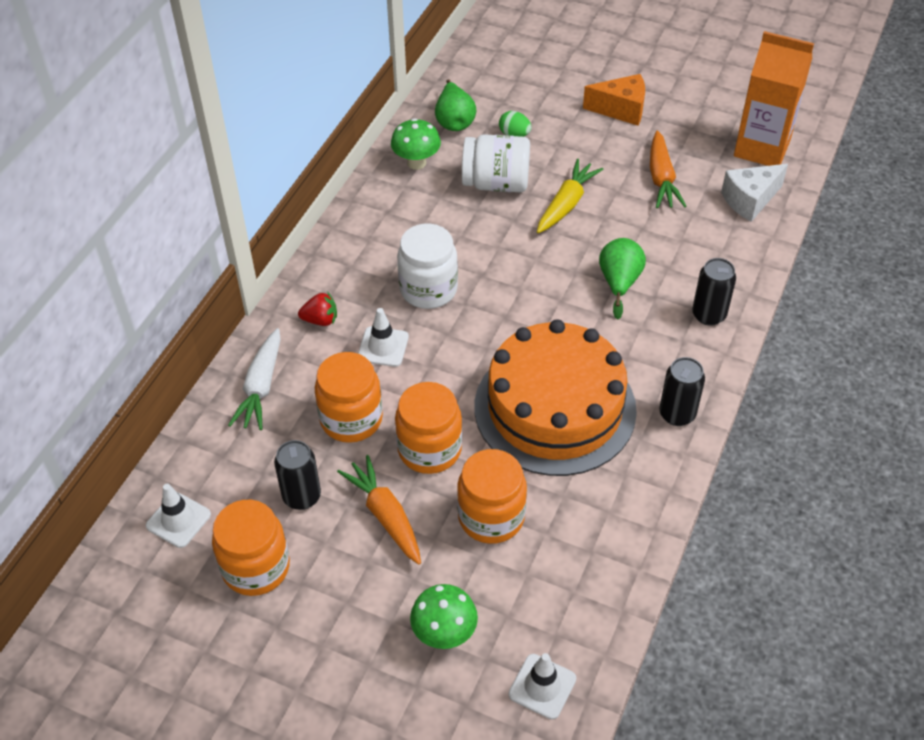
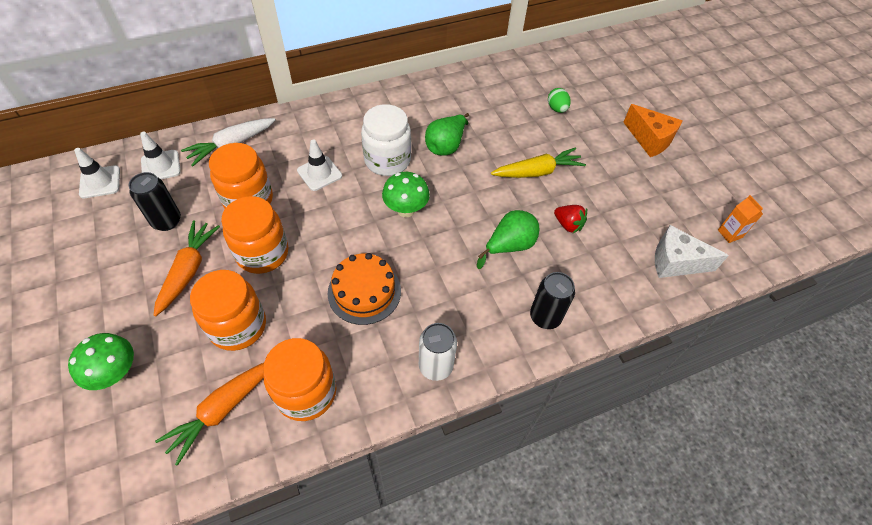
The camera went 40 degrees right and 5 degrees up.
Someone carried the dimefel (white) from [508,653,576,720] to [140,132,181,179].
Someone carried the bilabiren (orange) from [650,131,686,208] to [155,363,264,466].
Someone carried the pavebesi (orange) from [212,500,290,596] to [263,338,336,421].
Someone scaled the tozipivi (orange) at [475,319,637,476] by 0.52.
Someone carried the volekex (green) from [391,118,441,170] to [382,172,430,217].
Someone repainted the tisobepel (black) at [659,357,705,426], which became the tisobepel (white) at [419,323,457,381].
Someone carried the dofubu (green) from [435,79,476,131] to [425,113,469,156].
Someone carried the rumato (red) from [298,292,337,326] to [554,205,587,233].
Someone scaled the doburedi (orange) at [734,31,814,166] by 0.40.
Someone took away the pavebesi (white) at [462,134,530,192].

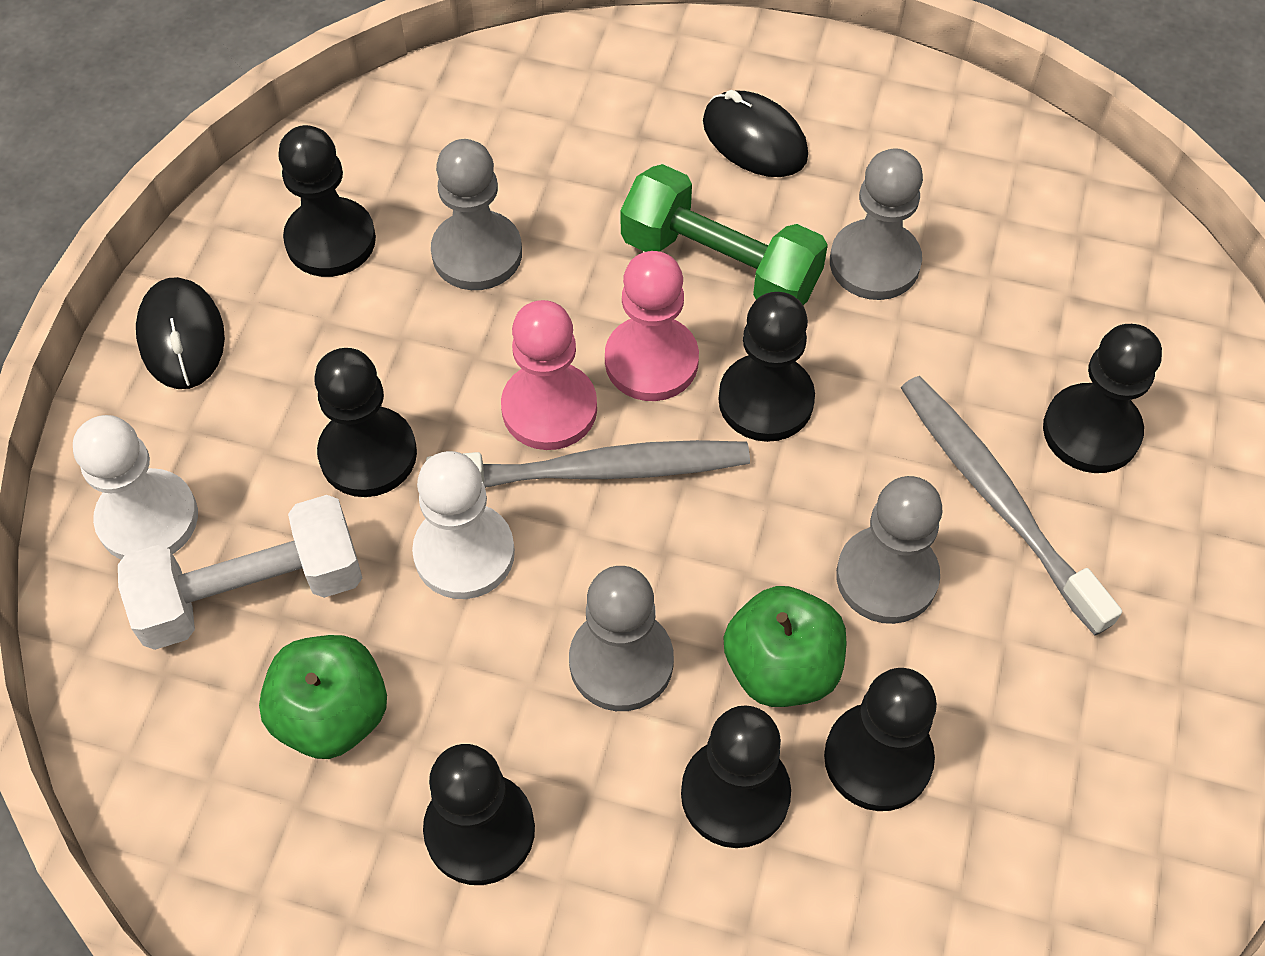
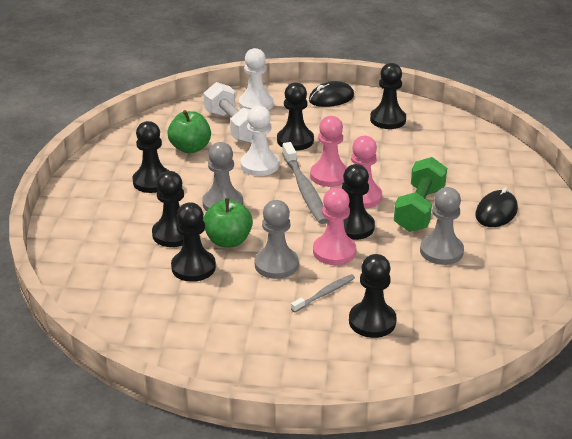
The camera went 80 degrees right and 25 degrees down.
Someone scaled the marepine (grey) at [901,376,1122,636] by 0.54.
Someone put down the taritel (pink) at [313,188,356,265].
Someone took away the taritel (grey) at [431,139,522,290].

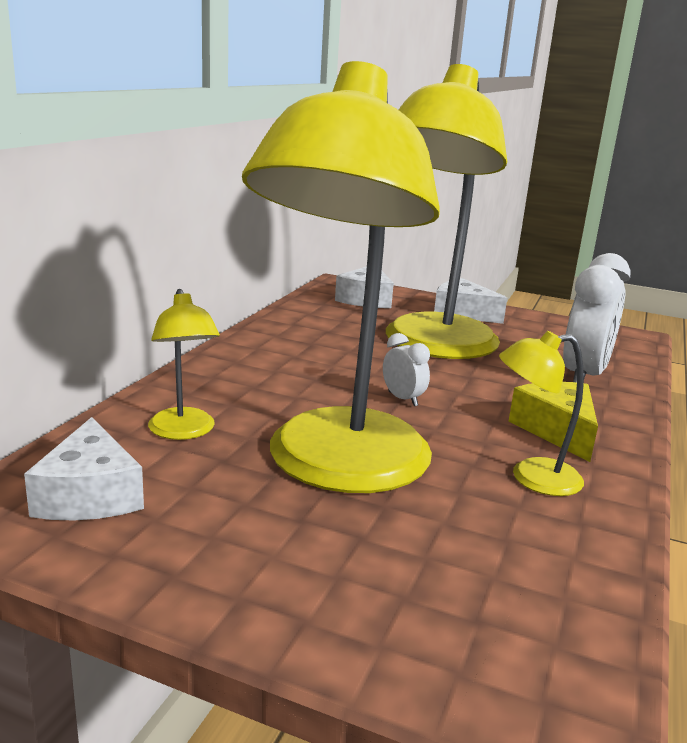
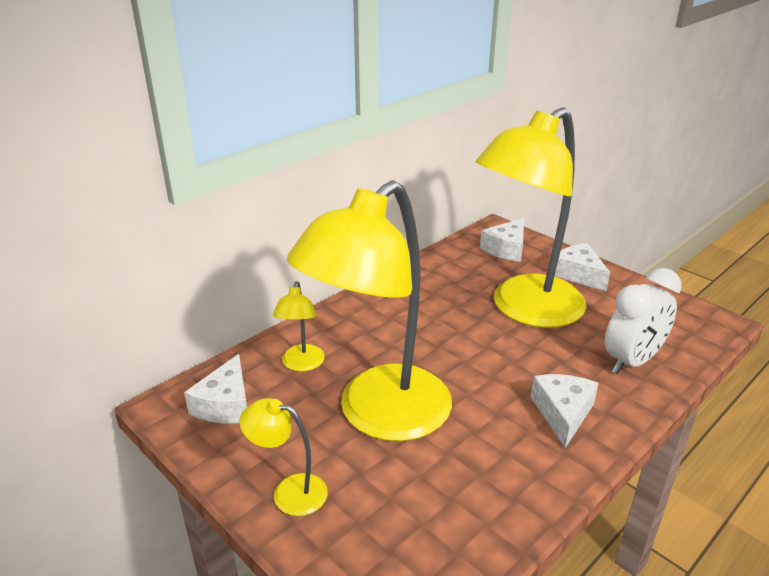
The camera went 25 degrees right and 10 degrees up.
Someone carried the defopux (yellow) from [499,331,584,496] to [239,398,328,516].
Someone repainted the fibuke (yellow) at [509,382,598,462], which became the fibuke (white) at [531,374,599,448].
Someone took away the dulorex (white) at [383,333,430,406].

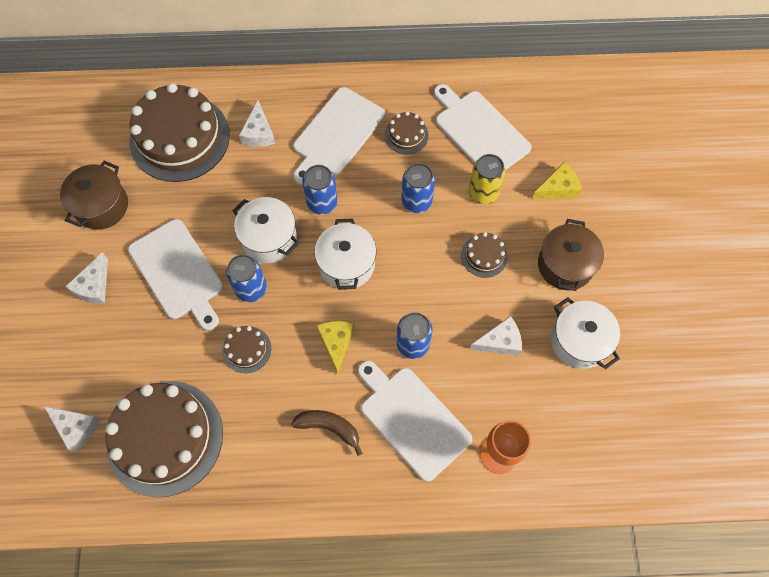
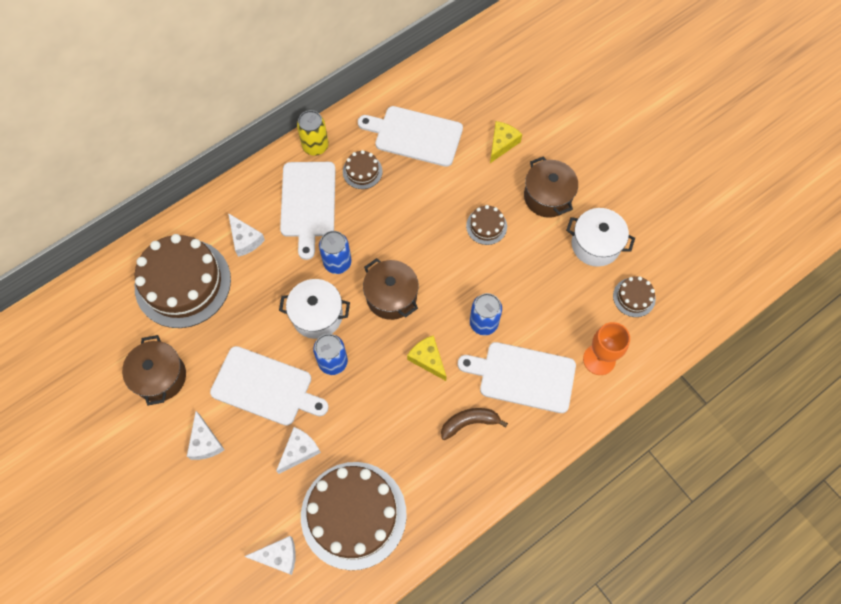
The camera went 35 degrees left and 0 degrees up.
Someone carried the fibuke (white) from [469,316,522,356] to [276,427,321,474].
Someone carried the tisobepel (yellow) from [469,154,505,204] to [297,110,329,156].
Someone repainted the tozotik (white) at [314,218,376,290], which became the tozotik (brown) at [363,258,419,320].
Someone carried the tozipivi (brown) from [222,326,271,373] to [613,276,656,317].
Someone took away the tisobepel (blue) at [402,163,435,213].

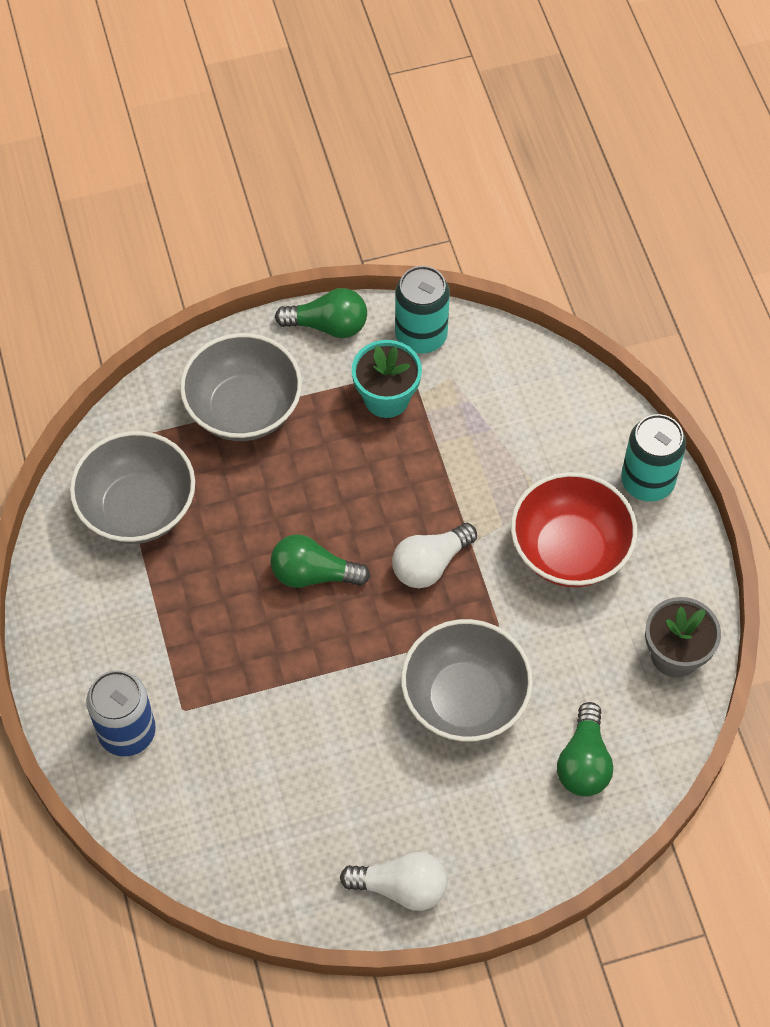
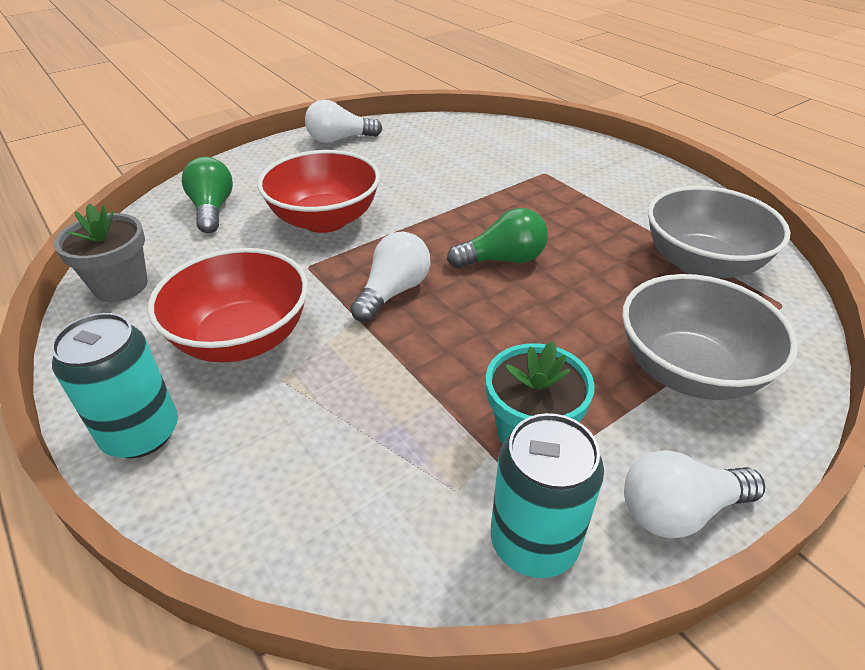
The camera went 160 degrees right and 20 degrees down.
Someone repainted the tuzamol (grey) at [401,619,533,742], which became the tuzamol (red) at [258,150,380,233].
Someone repainted the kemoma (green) at [275,288,367,338], which became the kemoma (white) at [624,450,765,538].
Someone took away the tisobepel (blue) at [86,670,156,757].

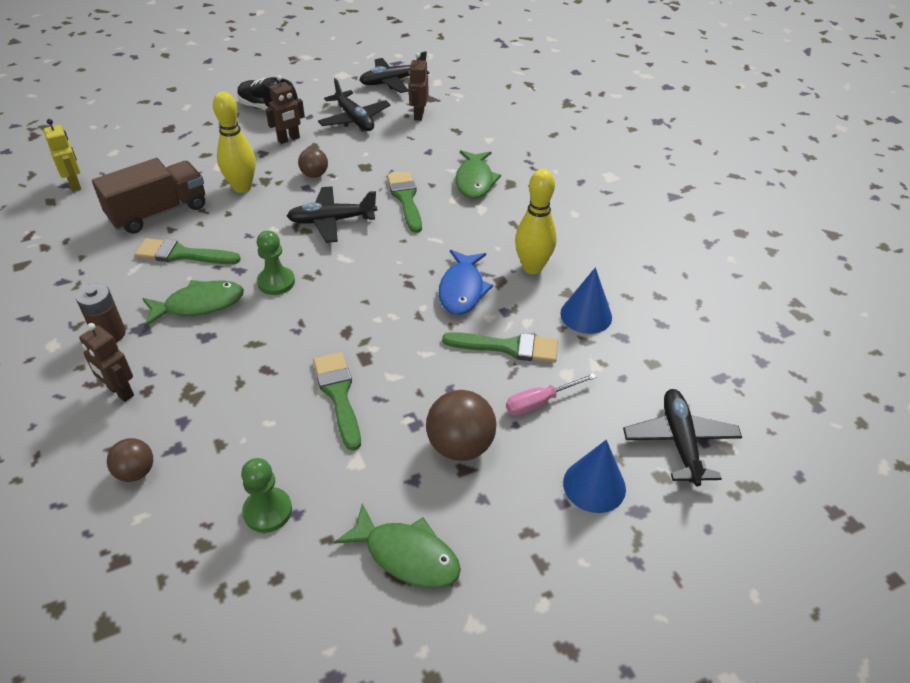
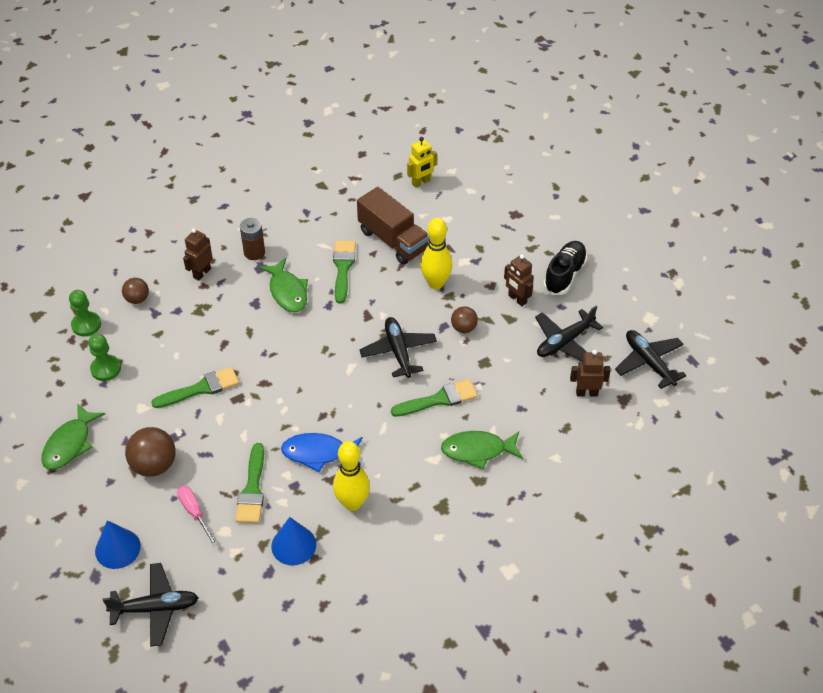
The camera went 85 degrees right and 5 degrees up.
Someone carried the taritel (green) from [257,230,295,295] to [69,290,101,336].

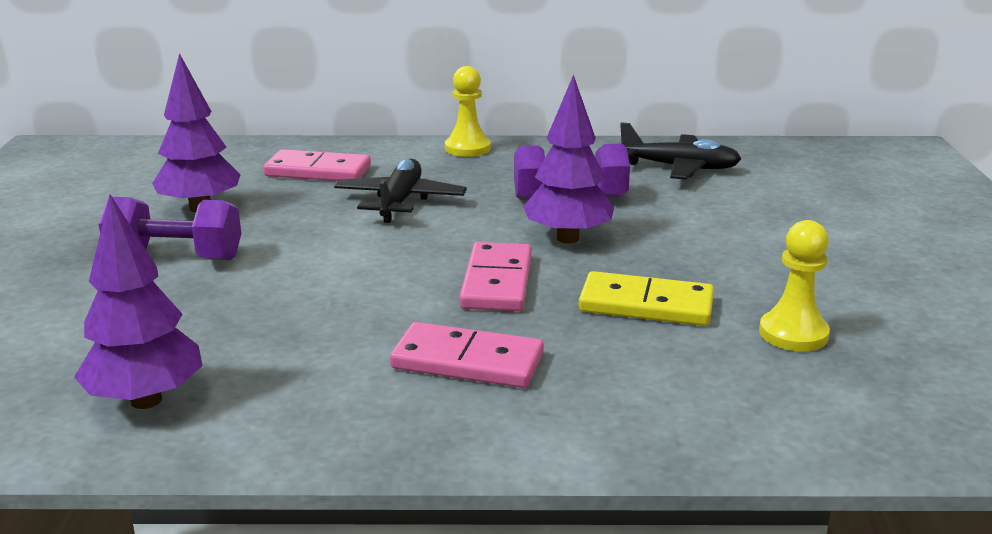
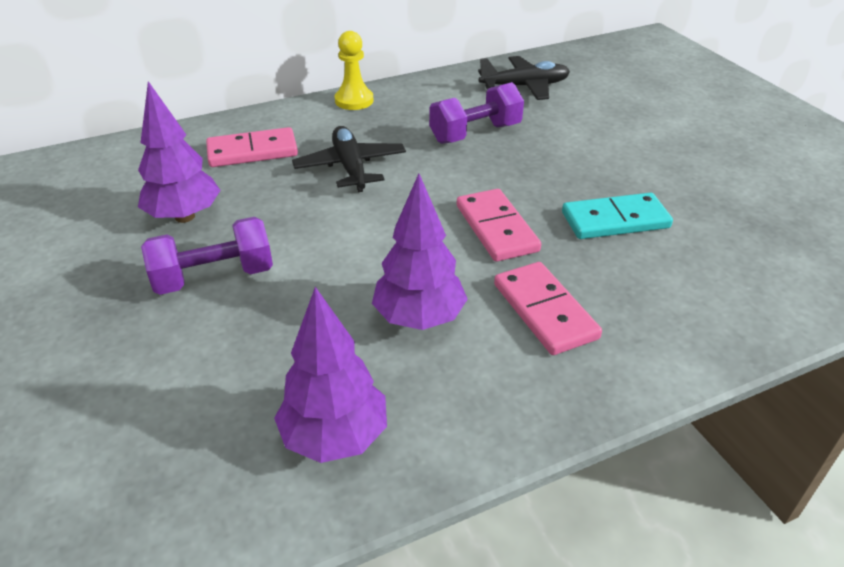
The camera went 25 degrees left and 15 degrees up.
Someone carried the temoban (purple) from [523,74,614,243] to [372,174,468,330].
Someone rotated the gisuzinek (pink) at [390,322,544,388] by 75 degrees clockwise.
Someone repainted the gisuzinek (yellow) at [579,271,714,326], which became the gisuzinek (turquoise) at [562,193,673,239].
Someone took away the taritel (yellow) at [759,220,830,351].

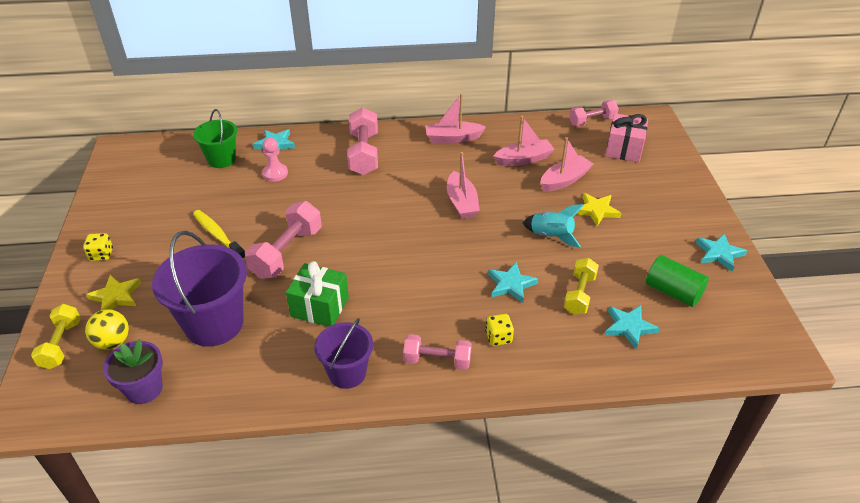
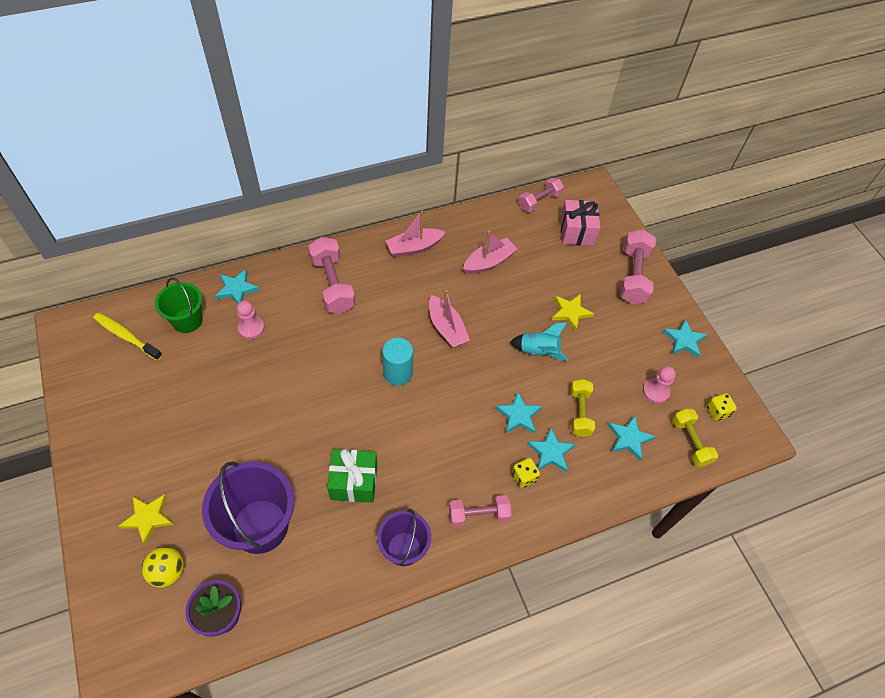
The camera went 20 degrees left and 15 degrees up.
Someone carried the marepine (yellow) from [193,210,245,260] to [93,313,162,361].
Someone put down the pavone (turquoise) at [382,338,413,386].
Someone put down the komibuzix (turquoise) at [527,428,575,472].
Someone carried the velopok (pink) from [245,201,322,279] to [620,229,656,304].
Someone swapped the pavone (green) at [646,255,709,307] for the taritel (pink) at [643,366,676,404].
Someone carried the velopok (yellow) from [31,304,81,369] to [672,409,718,467].
Someone carried the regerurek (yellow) from [83,233,113,261] to [706,393,737,421].
Someone took away the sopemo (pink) at [541,137,593,191].

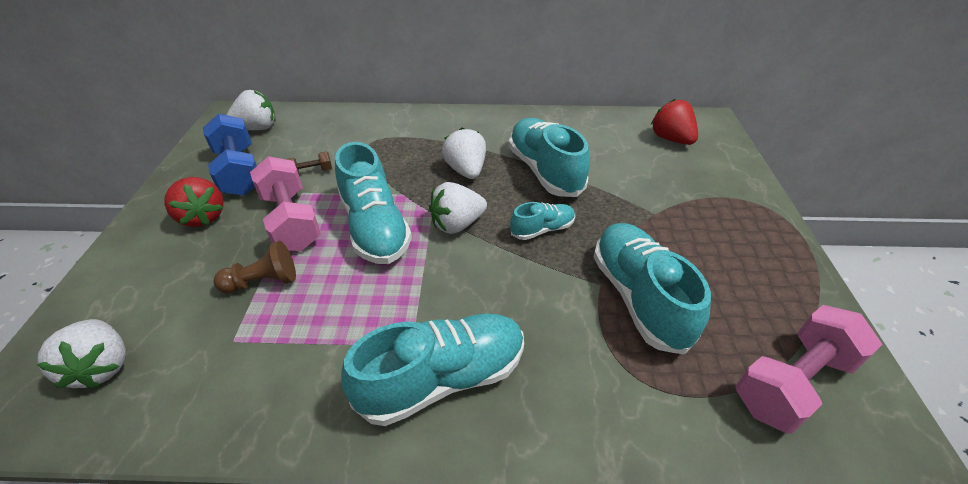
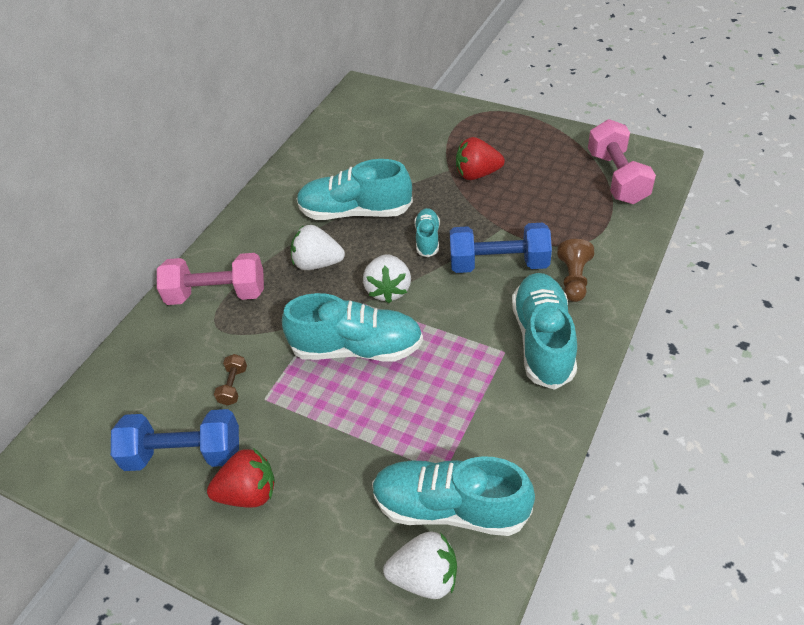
The camera went 60 degrees left and 5 degrees up.
Someone carried the velopok (pink) from [250,156,321,251] to [157,253,264,305].
Someone carried the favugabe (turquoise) from [594,223,711,355] to [372,456,535,536].
Someone put down the velopok (blue) at [450,223,552,273].
Someone carried the rumato (red) from [651,99,698,145] to [456,137,505,180].
Someone carried the taritel (brown) from [214,241,296,293] to [557,239,594,302].
Someone took away the rumato (white) at [227,90,275,130].

